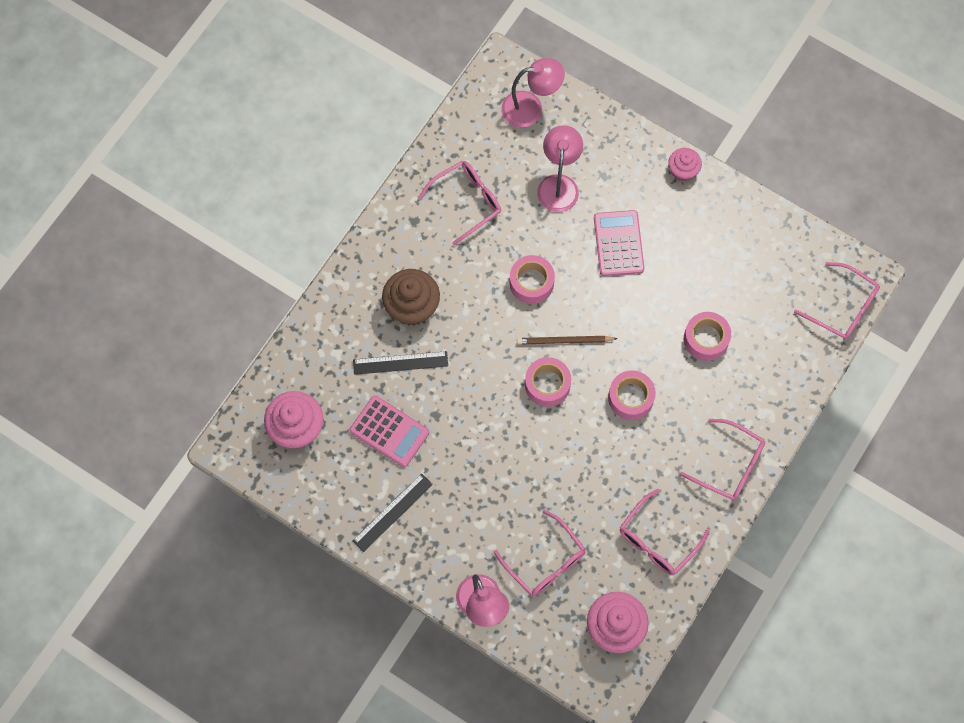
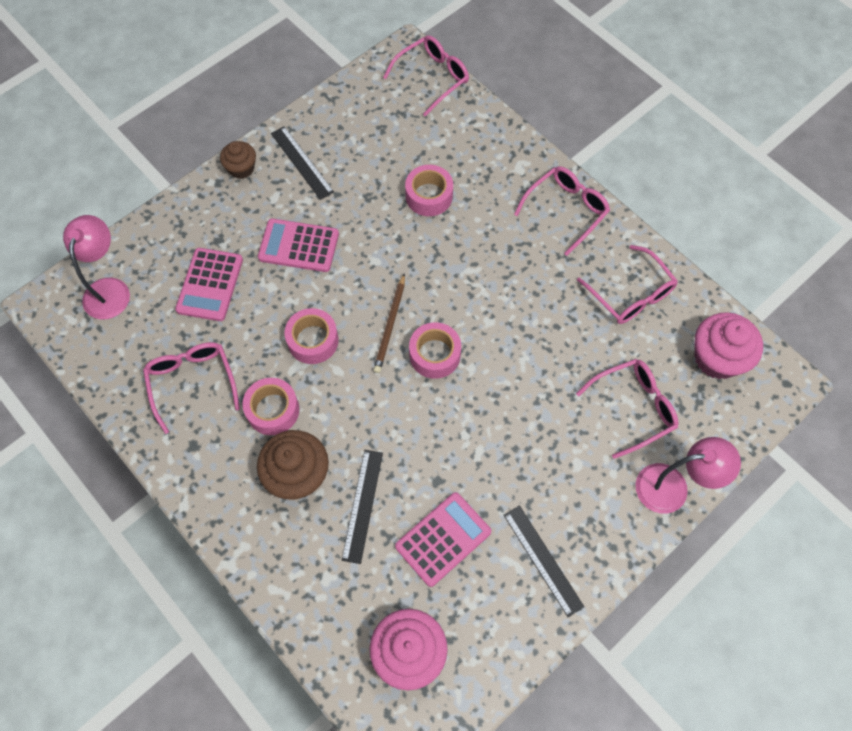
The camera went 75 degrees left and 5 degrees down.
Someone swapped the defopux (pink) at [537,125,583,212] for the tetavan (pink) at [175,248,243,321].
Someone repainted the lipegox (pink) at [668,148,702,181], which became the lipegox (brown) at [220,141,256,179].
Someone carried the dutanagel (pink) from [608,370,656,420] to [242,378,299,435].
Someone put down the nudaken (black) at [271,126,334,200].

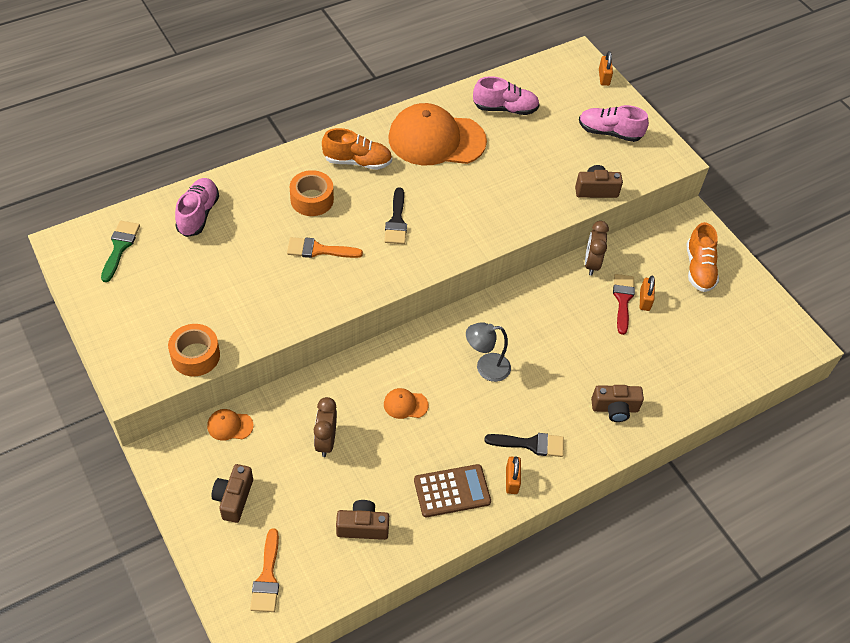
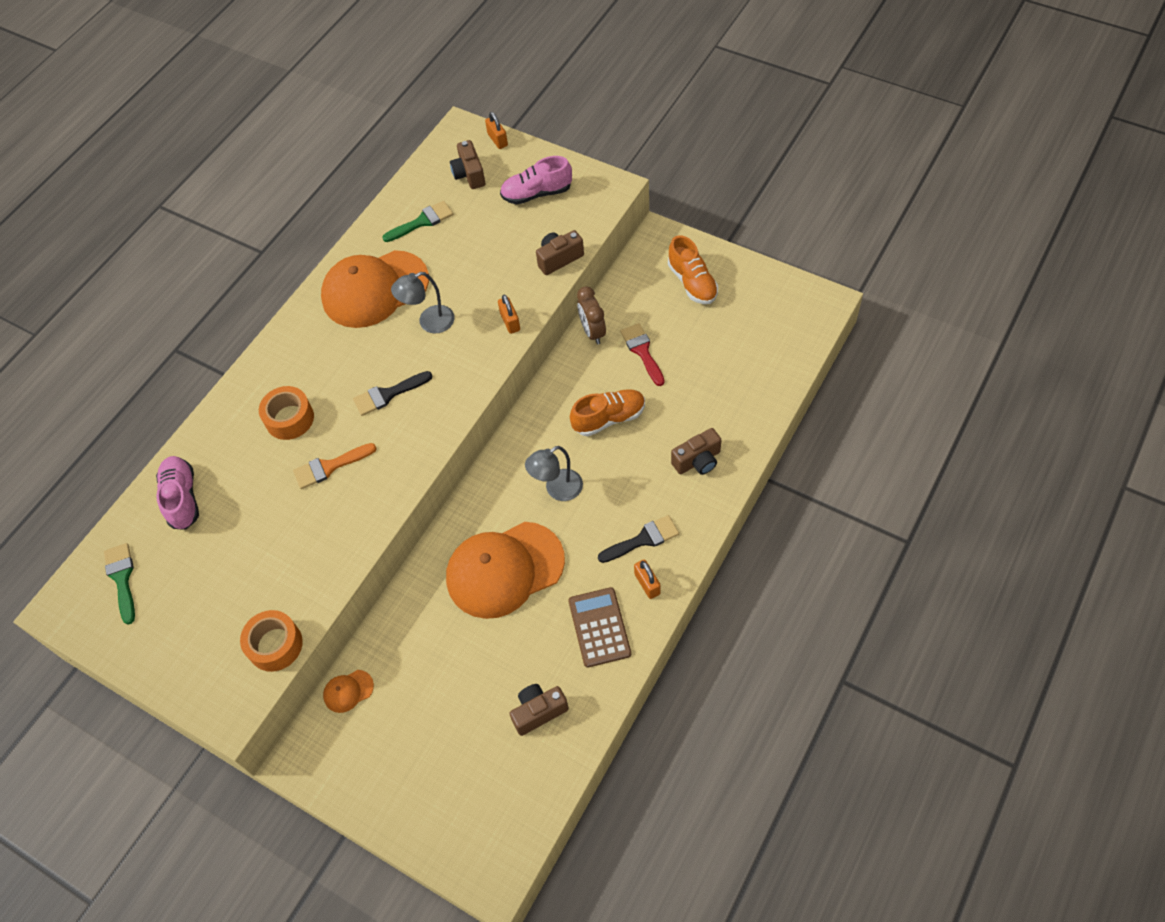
The camera went 20 degrees left and 5 degrees up.
Someone rotated the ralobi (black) at [384,187,407,244] by 90 degrees clockwise.
Someone swapped the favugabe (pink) at [473,76,540,115] for the ralobi (green) at [382,201,453,242].
Someone put down the defopux (grey) at [391,272,455,333].
Someone scaled the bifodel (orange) at [384,388,429,419] by 2.49.
Someone carried the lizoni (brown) from [212,464,253,523] to [450,140,485,189].
Someone carried the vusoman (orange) from [640,276,655,311] to [498,295,520,334].
Someone rotated the tetavan (brown) at [414,464,491,517] by 60 degrees counterclockwise.
Someone carried the favugabe (orange) from [322,128,392,170] to [570,389,645,436].
Someone took away the ralobi (orange) at [250,528,279,612].
Someone took away the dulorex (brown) at [314,397,337,457].

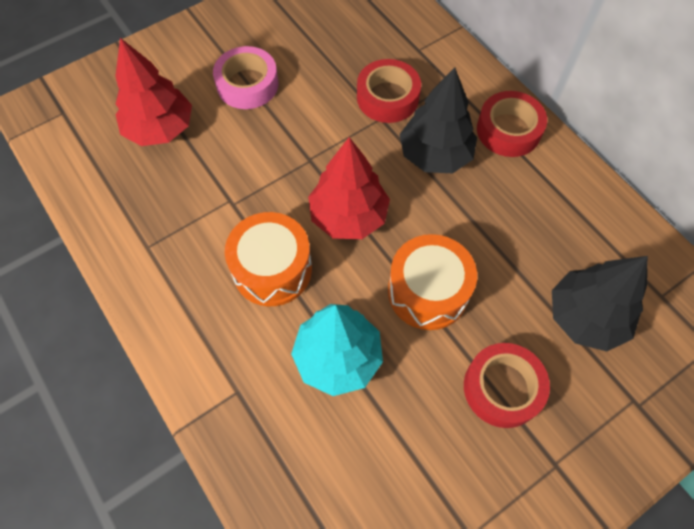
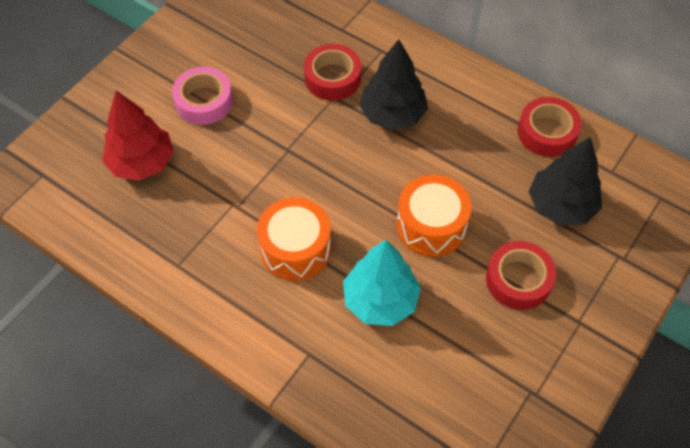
The camera went 20 degrees left and 5 degrees down.
Someone carried the dutanagel (red) from [477,91,547,157] to [518,97,582,157].
Someone took away the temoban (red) at [308,137,390,239].

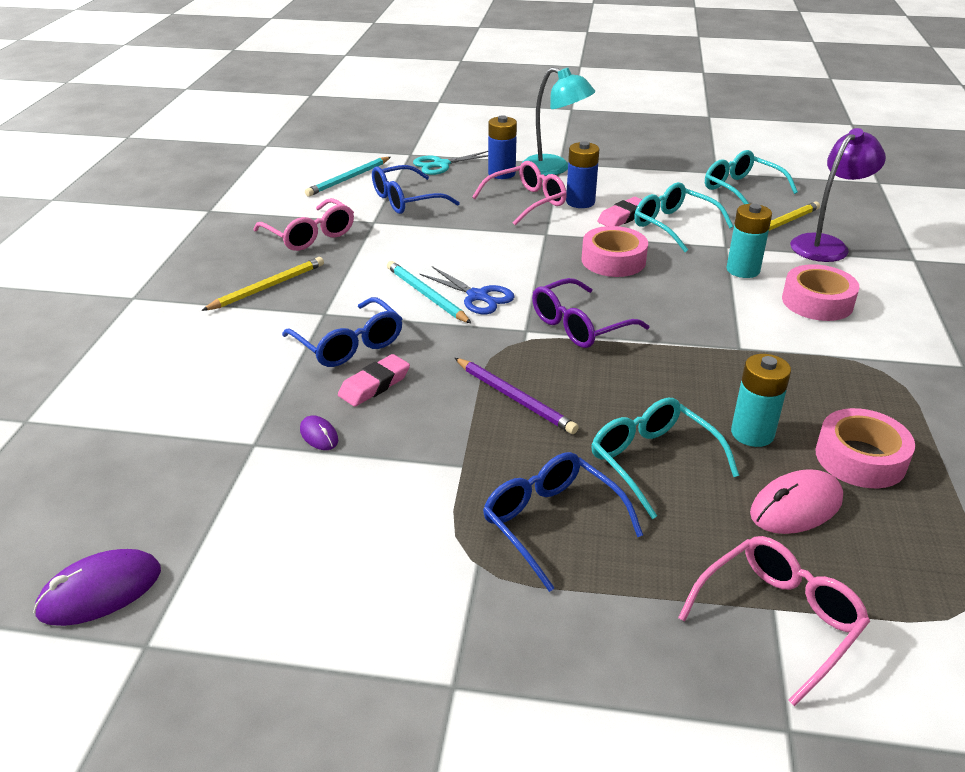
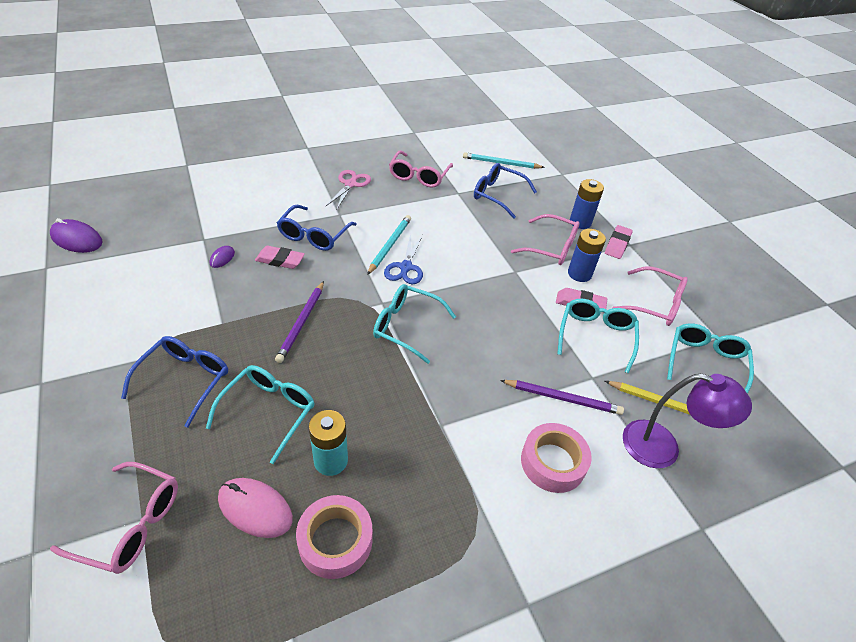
The camera went 55 degrees right and 10 degrees up.
Someone swapped the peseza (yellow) at [201,257,324,311] for the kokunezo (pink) at [326,170,371,209].
Someone repainted the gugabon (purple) at [532,278,649,348], which became the gugabon (turquoise) at [373,284,456,364].
Someone swapped the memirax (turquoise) at [726,204,772,278] for the peseza (purple) at [500,380,624,415].
Someone swapped the defopux (turquoise) at [522,67,595,176] for the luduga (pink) at [605,225,633,259].
Someone put down the gugabon (pink) at [613,267,688,326].
Someone took away the kokunezo (turquoise) at [413,151,488,175].
Someone took away the dutanagel (pink) at [581,226,648,277].

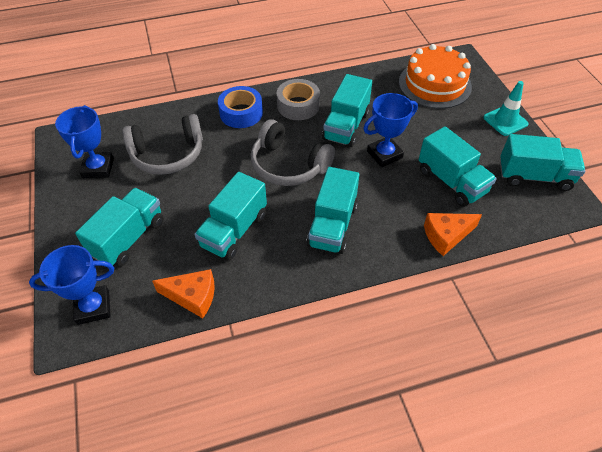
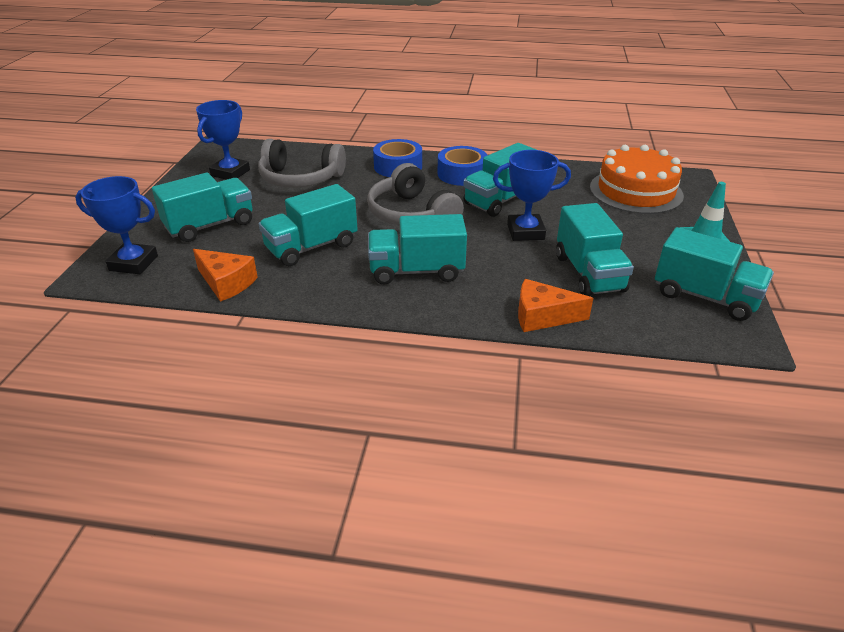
The camera went 25 degrees right and 15 degrees down.
Someone rotated the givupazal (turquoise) at [307,167,359,254] by 45 degrees clockwise.
Someone repainted the dutanagel (grey) at [276,79,320,120], which became the dutanagel (blue) at [438,146,488,186].

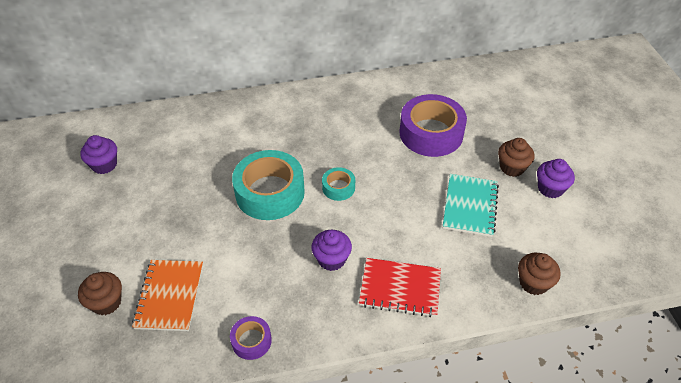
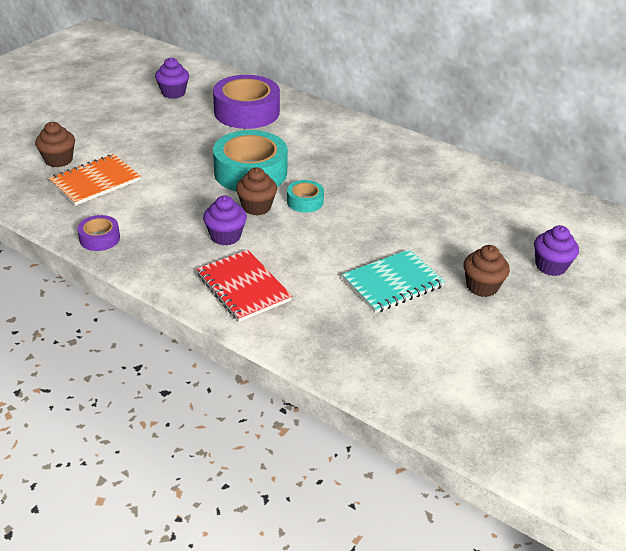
The camera went 45 degrees right and 10 degrees down.
Someone carried the dutanagel (purple) from [400,94,467,157] to [213,75,280,129].
Someone carried the lipegox (brown) from [518,253,560,295] to [236,167,277,216].
Someone carried the lipegox (purple) from [537,159,575,198] to [534,225,579,276].

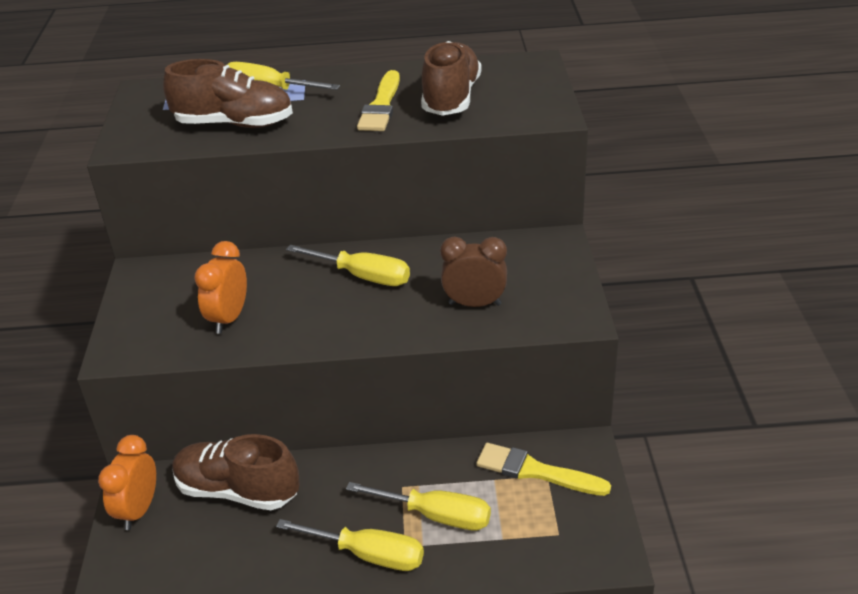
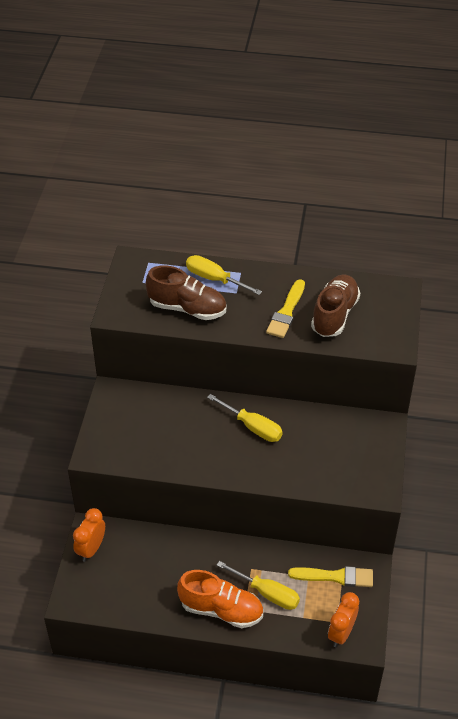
The camera went 10 degrees right and 10 degrees up.
Someone swapped the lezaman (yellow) at [276,519,424,571] for the favugabe (orange) at [177,570,263,628].
Someone rotated the ralobi (yellow) at [476,443,611,496] by 150 degrees clockwise.
Someone carried the dulorex (orange) from [194,241,247,334] to [328,592,359,647].
Someone took away the favugabe (brown) at [172,434,300,510].
Someone took away the dulorex (brown) at [440,237,507,307].

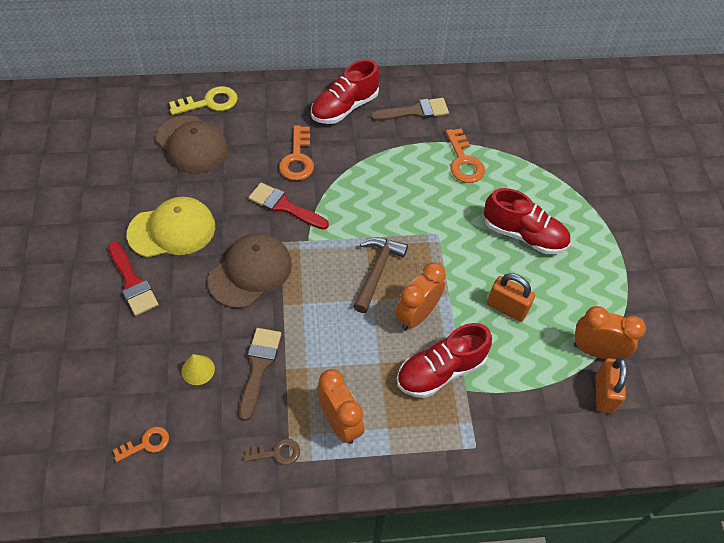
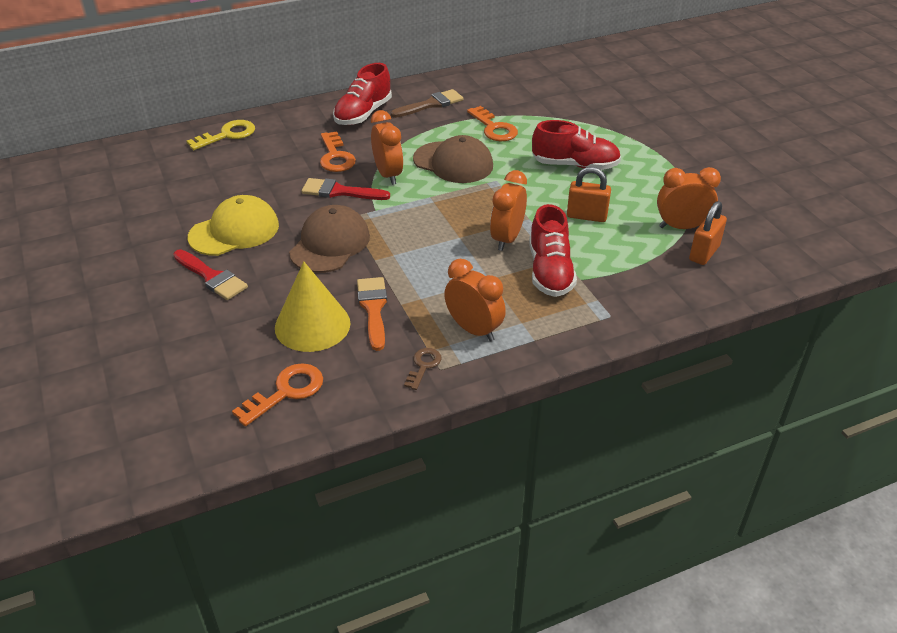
The camera went 15 degrees left and 15 degrees down.
Someone scaled the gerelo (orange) at [113,427,169,462] by 1.63.
Someone scaled the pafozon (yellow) at [182,354,215,385] by 2.17.
Someone repainted the ralobi (brown) at [239,328,281,421], which became the ralobi (orange) at [357,277,387,351].
Someone put down the dulorex (orange) at [371,110,403,185].
Someone rotated the gerelo (brown) at [244,439,300,465] by 45 degrees counterclockwise.
Someone carried the bifodel (brown) from [156,115,228,174] to [413,135,493,183].
Someone rotated the favugabe (red) at [397,323,492,398] by 45 degrees counterclockwise.
Someone rotated the vusoman (orange) at [595,357,627,413] by 45 degrees clockwise.
Someone took away the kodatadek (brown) at [353,237,408,313].

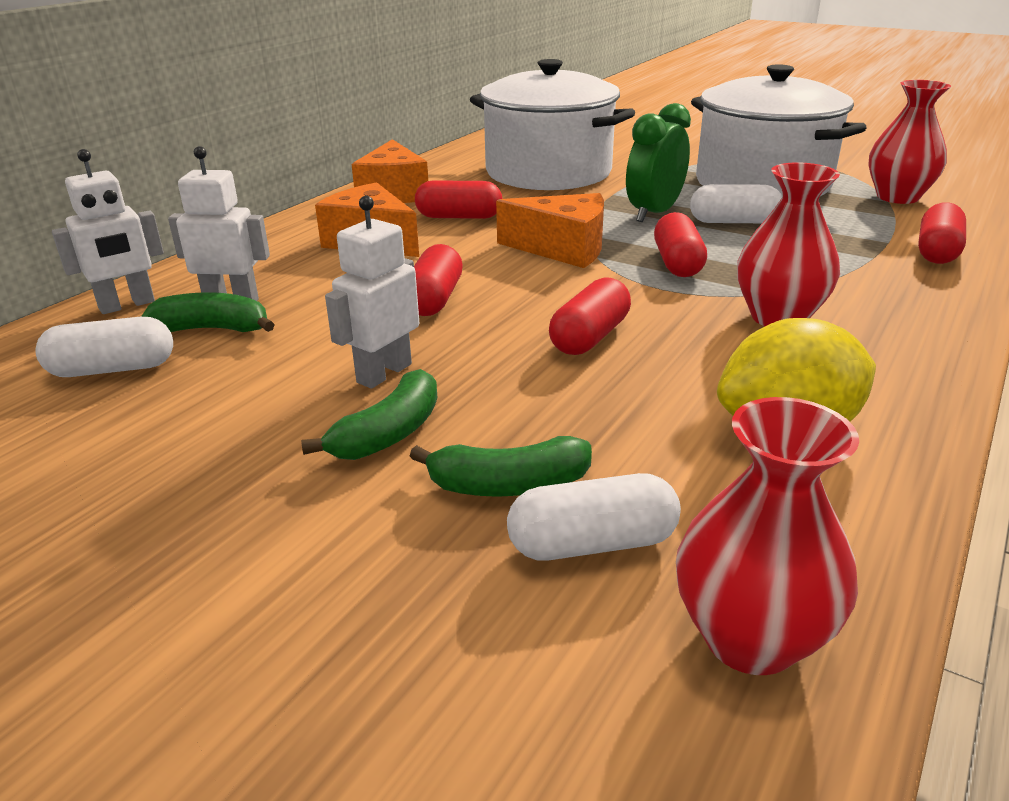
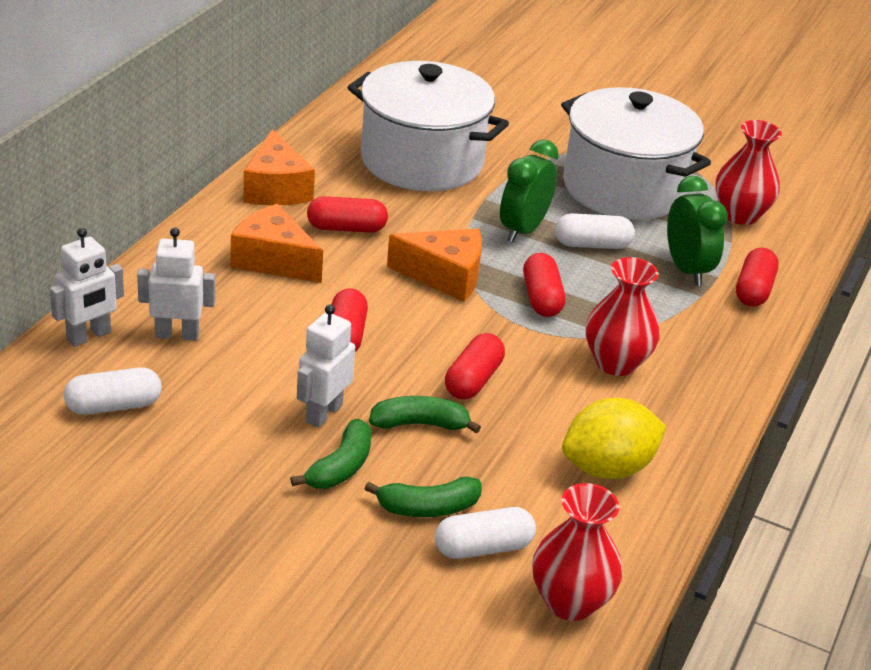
The camera went 10 degrees left and 5 degrees up.
Someone carried the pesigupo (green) from [141,292,275,332] to [369,396,481,434].
Someone put down the dulorex (green) at [667,176,728,286].

